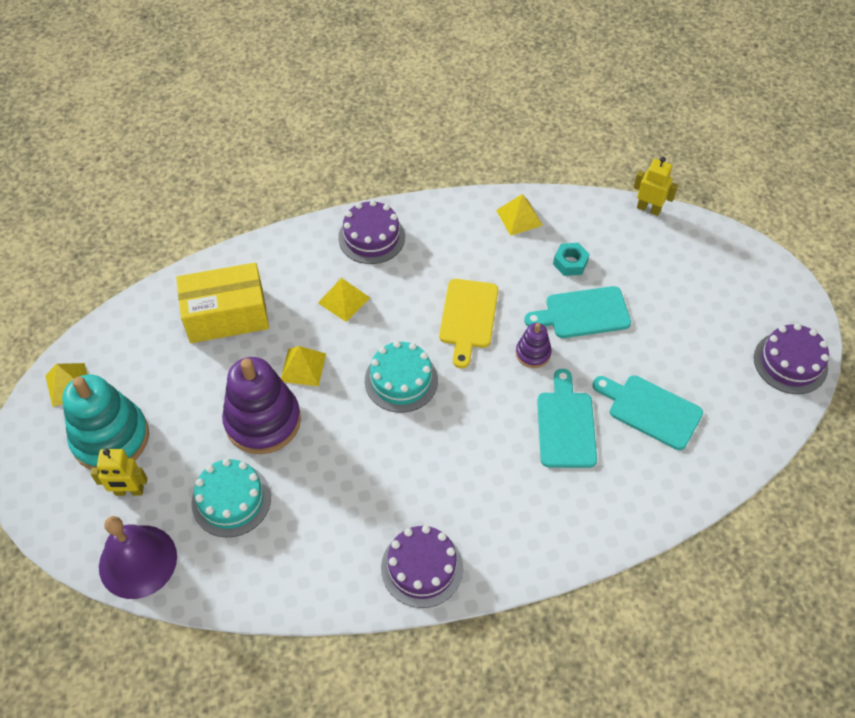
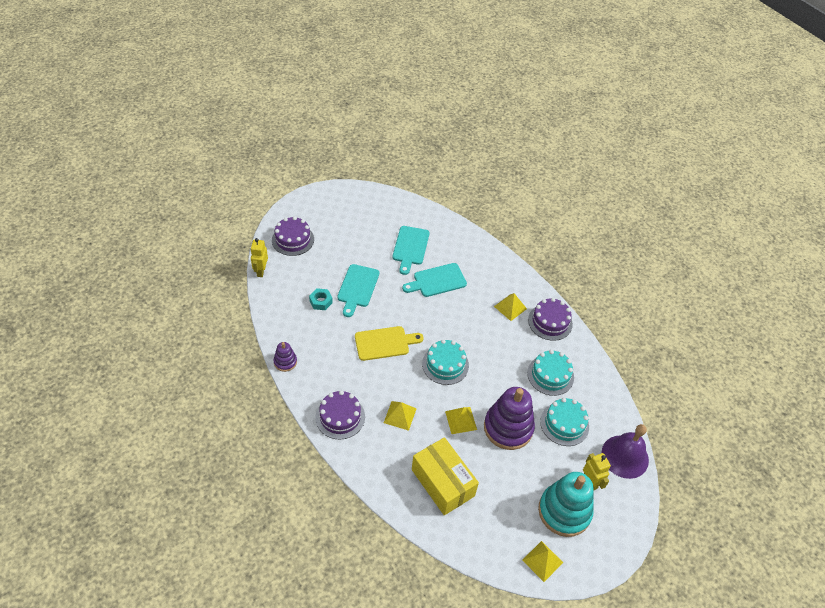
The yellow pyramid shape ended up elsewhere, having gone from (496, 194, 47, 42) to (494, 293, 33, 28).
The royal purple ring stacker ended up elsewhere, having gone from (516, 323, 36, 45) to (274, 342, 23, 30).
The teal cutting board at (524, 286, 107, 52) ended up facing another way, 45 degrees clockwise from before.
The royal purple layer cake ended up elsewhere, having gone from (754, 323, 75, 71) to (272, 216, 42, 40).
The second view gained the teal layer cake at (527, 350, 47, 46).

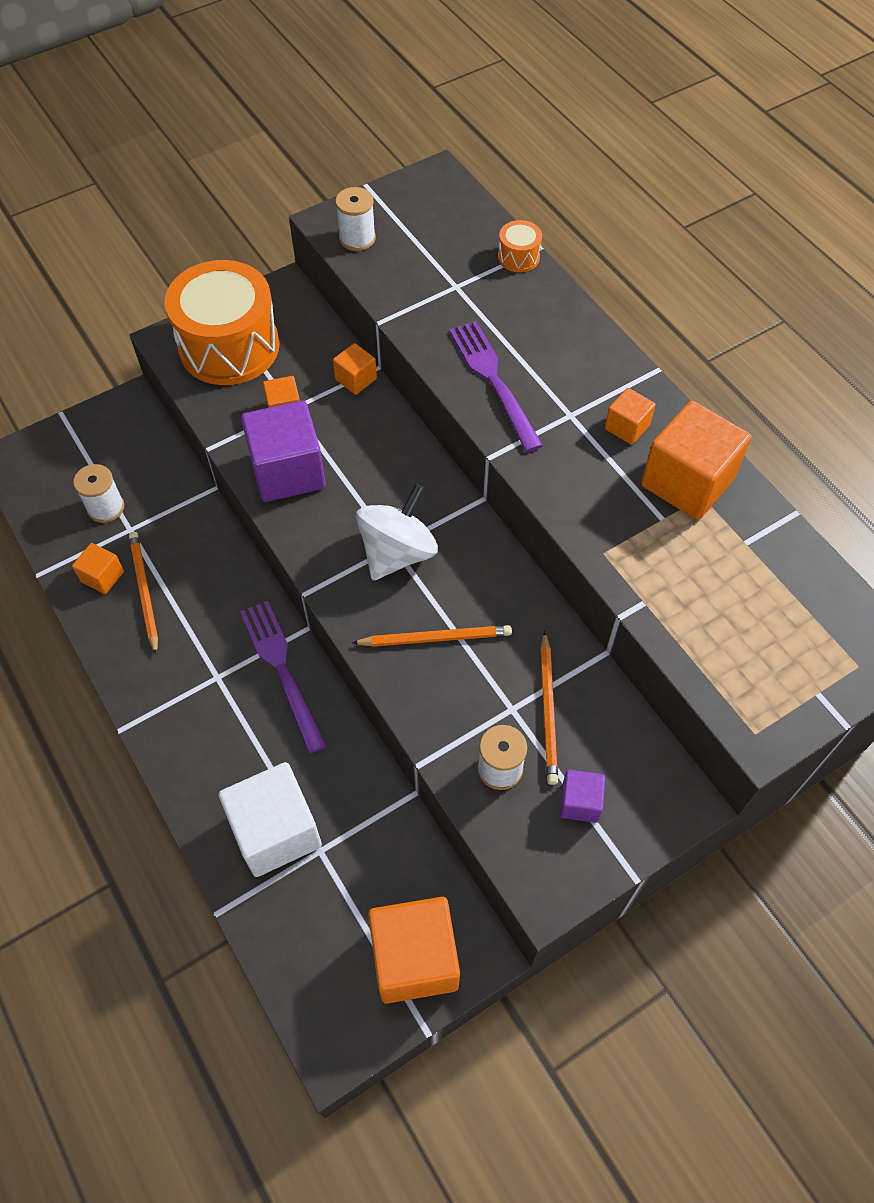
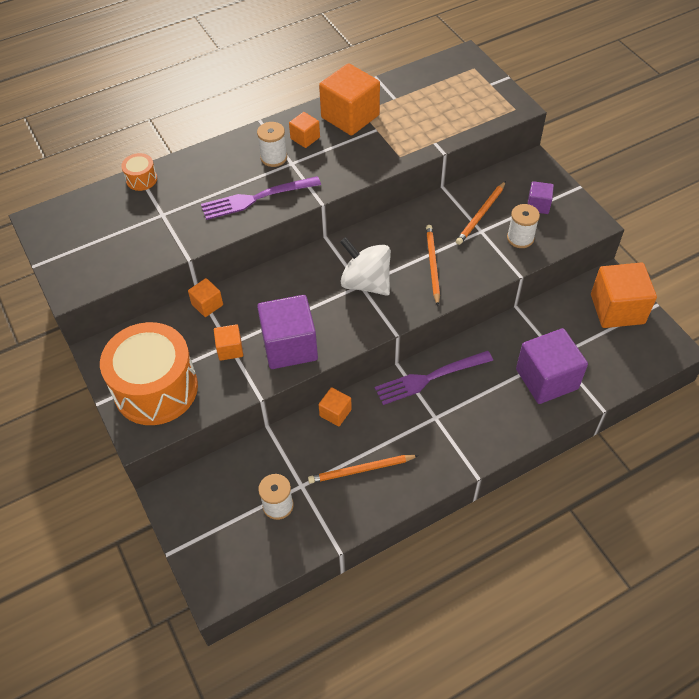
The orange cube ended up elsewhere, having gone from (72, 543, 52, 51) to (318, 387, 34, 39).
What was the pure white cube at (219, 762, 103, 115) turned into the royal purple cube at (516, 328, 72, 76).
The pure white spool ended up elsewhere, having gone from (335, 187, 41, 64) to (257, 122, 30, 45).
The orange wooden pencil at (540, 631, 18, 154) ended up facing another way, 120 degrees clockwise from before.

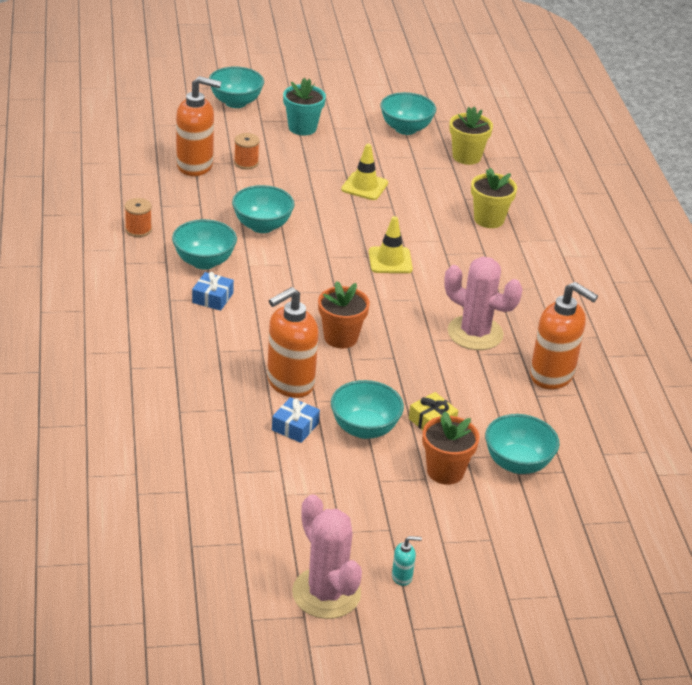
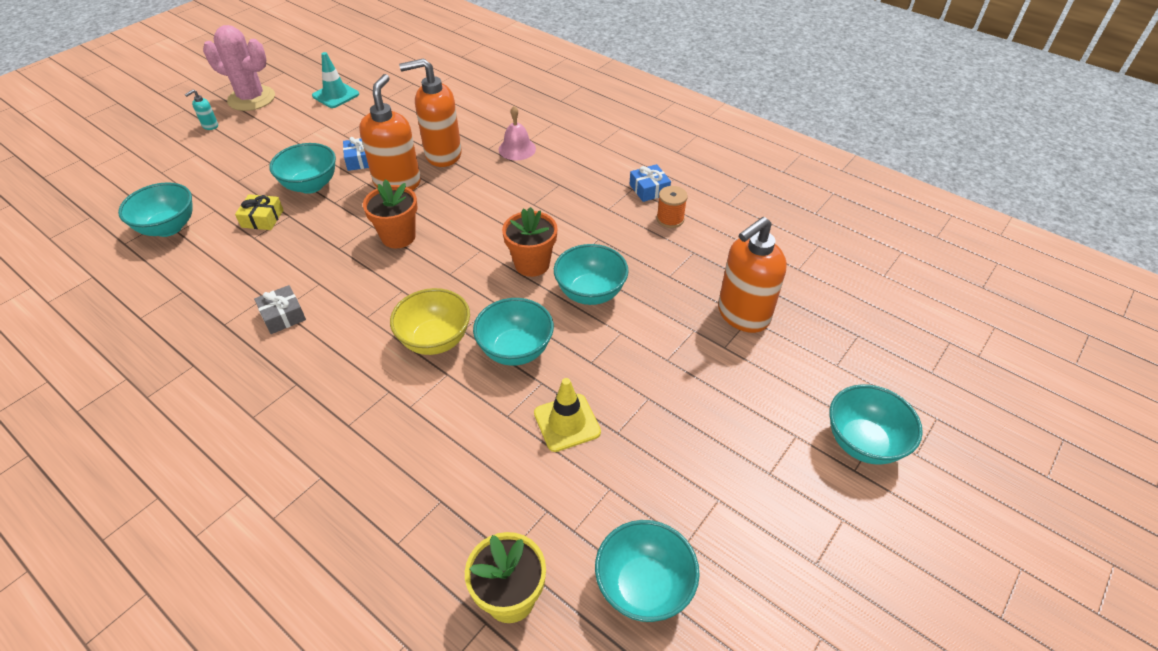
The teal serving bowl ended up elsewhere, having gone from (172, 219, 65, 51) to (473, 298, 81, 68).
The cobalt present ended up elsewhere, having gone from (192, 272, 42, 39) to (630, 164, 41, 38).
The second view lost the orange spool at (234, 133, 25, 36).
The second view lost the teal flower pot at (283, 78, 43, 57).
Where the yellow safety cone stood at (369, 216, 44, 57), the yellow serving bowl came to stand at (390, 288, 80, 67).
The orange flower pot ended up elsewhere, having gone from (422, 411, 58, 74) to (502, 207, 56, 70).
Where the pink saguaro cactus stood at (444, 257, 79, 93), the gray present came to stand at (254, 285, 52, 49).
The second view lost the yellow flower pot at (471, 168, 46, 60).
The orange soap dispenser ended up elsewhere, having gone from (530, 282, 68, 107) to (399, 58, 63, 109).
The second view gained the teal safety cone at (312, 52, 47, 56).
The second view gained the pink bell at (499, 106, 37, 55).

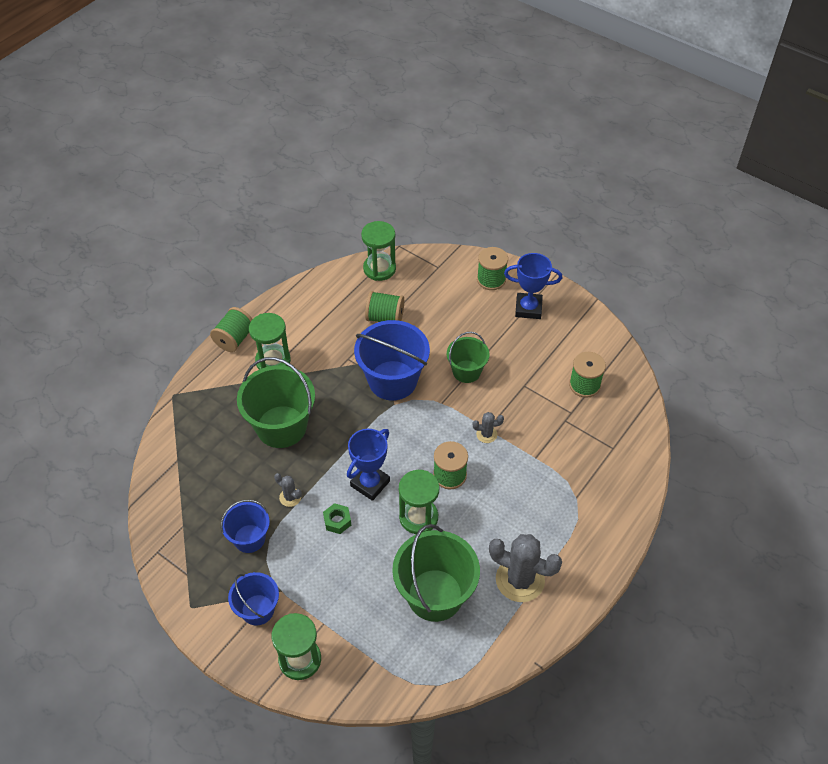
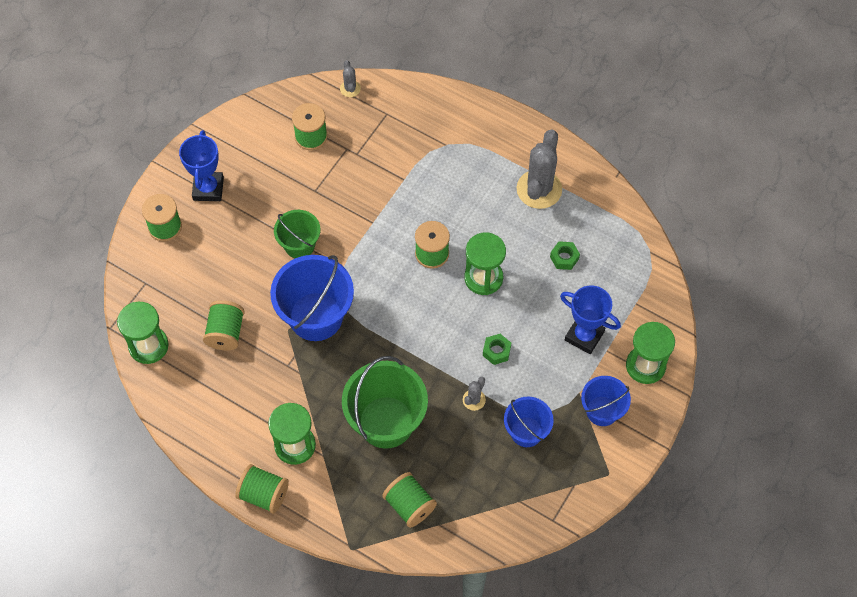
The cobalt prize cup ended up elsewhere, having gone from (347, 429, 43, 72) to (560, 285, 61, 69).
Where the emerald sand bucket stood at (392, 524, 88, 98), the emerald nut came to stand at (550, 241, 30, 29).
The gray saguaro cactus ended up elsewhere, having gone from (473, 412, 31, 31) to (340, 60, 21, 37).
The second view gained the emerald spool at (382, 472, 55, 56).

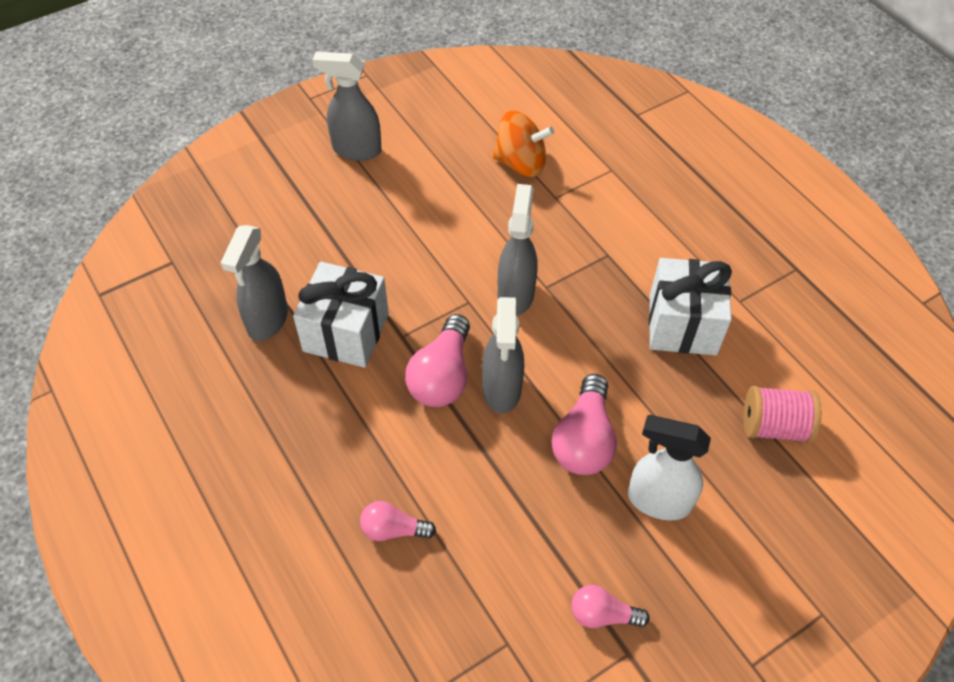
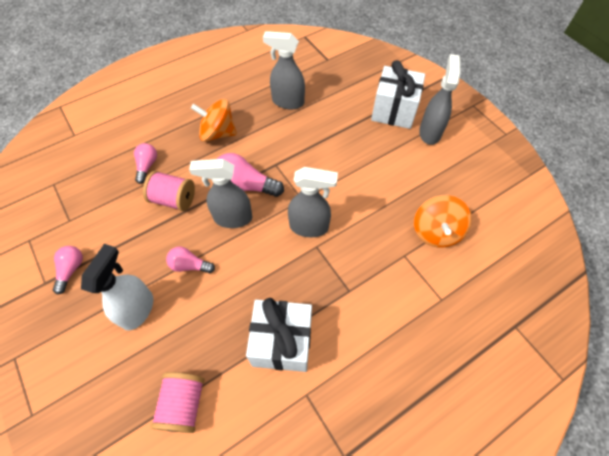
The pure white present ended up elsewhere, having gone from (293, 262, 96, 106) to (371, 60, 54, 69).
The size of the pink light bulb at (552, 374, 65, 101) changed by a factor of 0.59.
The second view gained the pink spool at (143, 171, 52, 40).
The second view gained the orange spinning top at (191, 99, 46, 43).

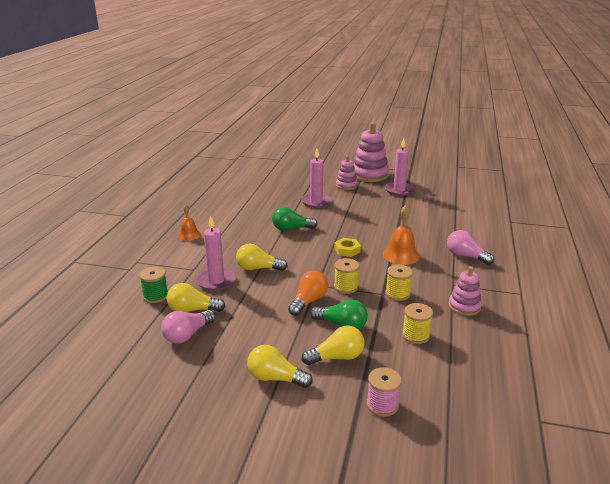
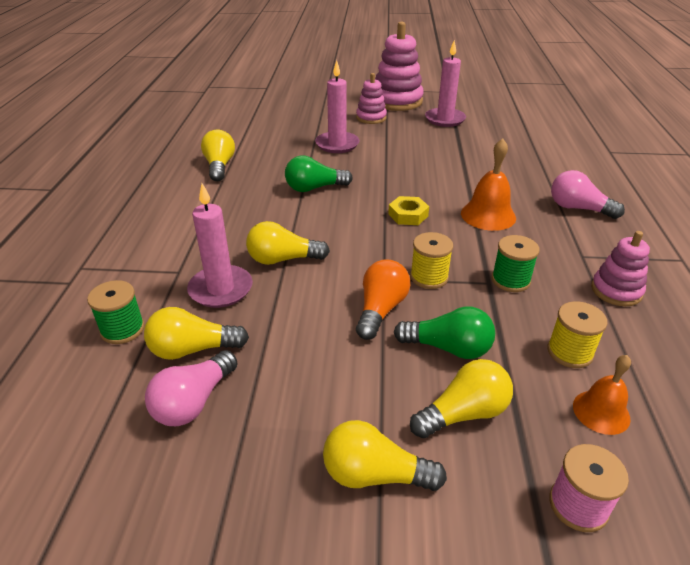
The orange bell ended up elsewhere, having gone from (178, 204, 23, 37) to (573, 355, 58, 80).
What was the yellow spool at (386, 265, 27, 36) turned into the emerald spool at (492, 235, 48, 57).
The second view gained the yellow light bulb at (201, 129, 34, 52).

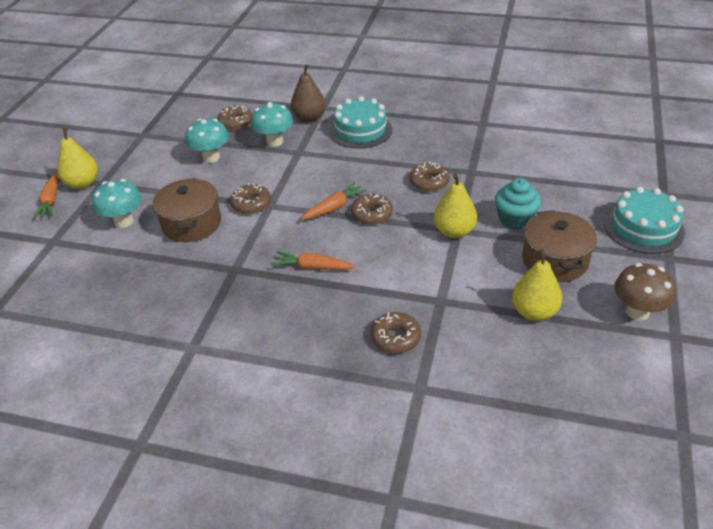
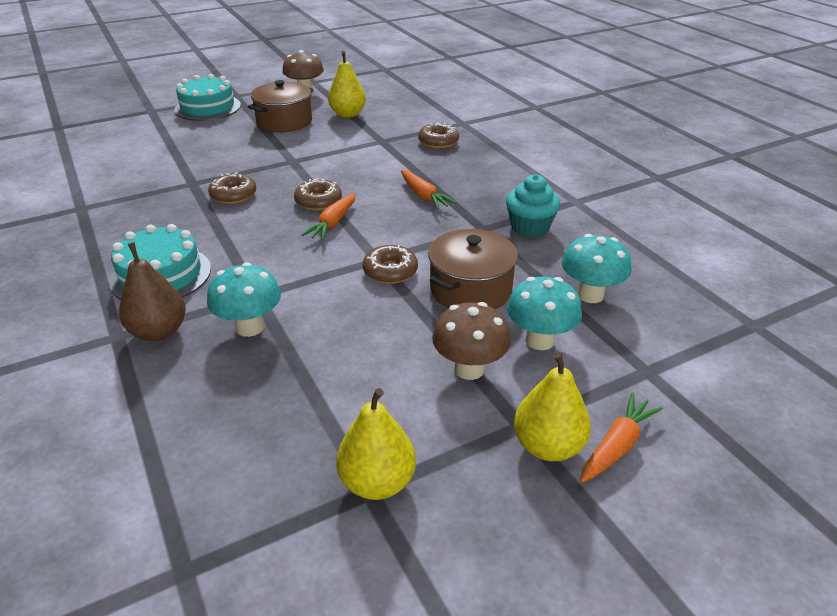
The teal mushroom ended up elsewhere, having gone from (185, 119, 44, 44) to (562, 234, 69, 69).
The second view lost the brown doughnut at (217, 105, 35, 25).
The orange carrot at (301, 182, 66, 38) ended up facing another way, 75 degrees counterclockwise from before.
The yellow pear ended up elsewhere, having gone from (434, 173, 43, 65) to (336, 388, 80, 112).
The teal cupcake ended up elsewhere, having gone from (495, 178, 46, 52) to (506, 174, 54, 63).
The second view gained the brown mushroom at (432, 302, 79, 78).

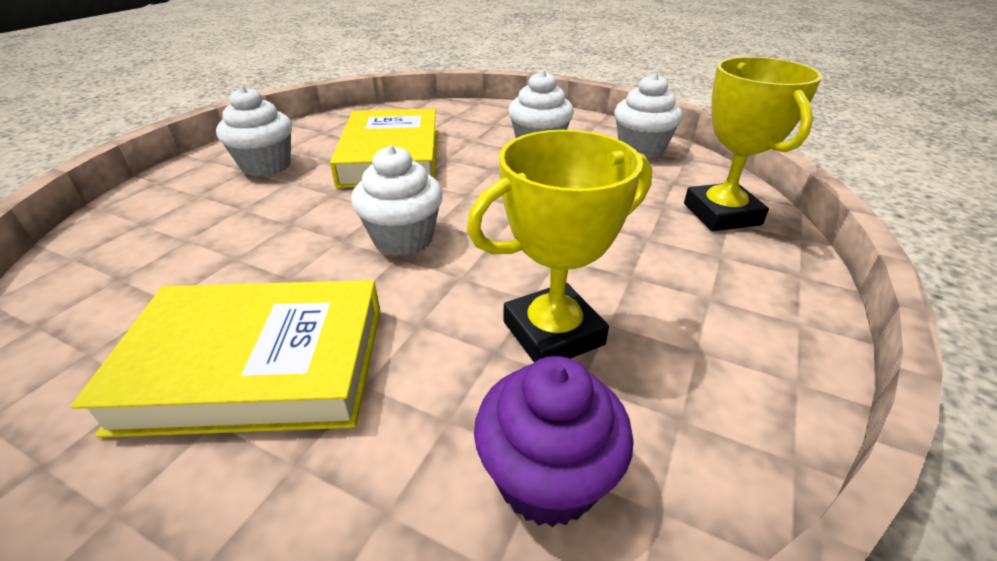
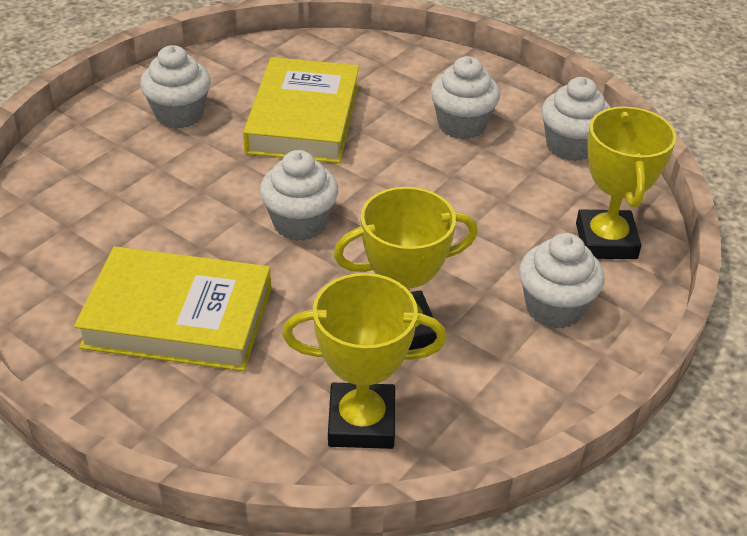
Where the royal purple cupcake stood at (474, 356, 160, 171), the yellow prize cup came to stand at (282, 273, 165, 176).
The second view gained the pure white cupcake at (519, 233, 85, 96).

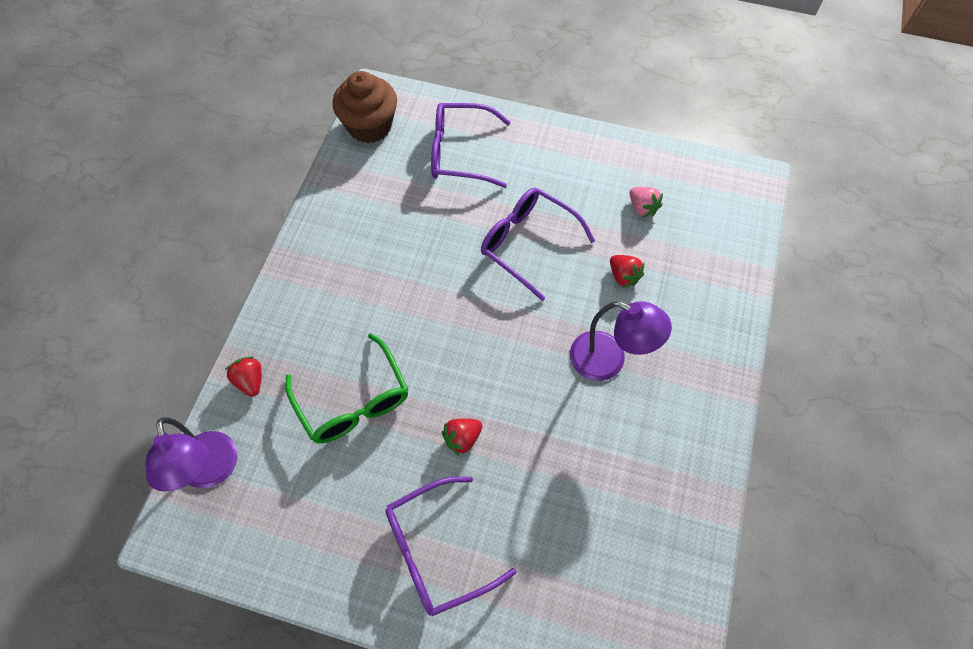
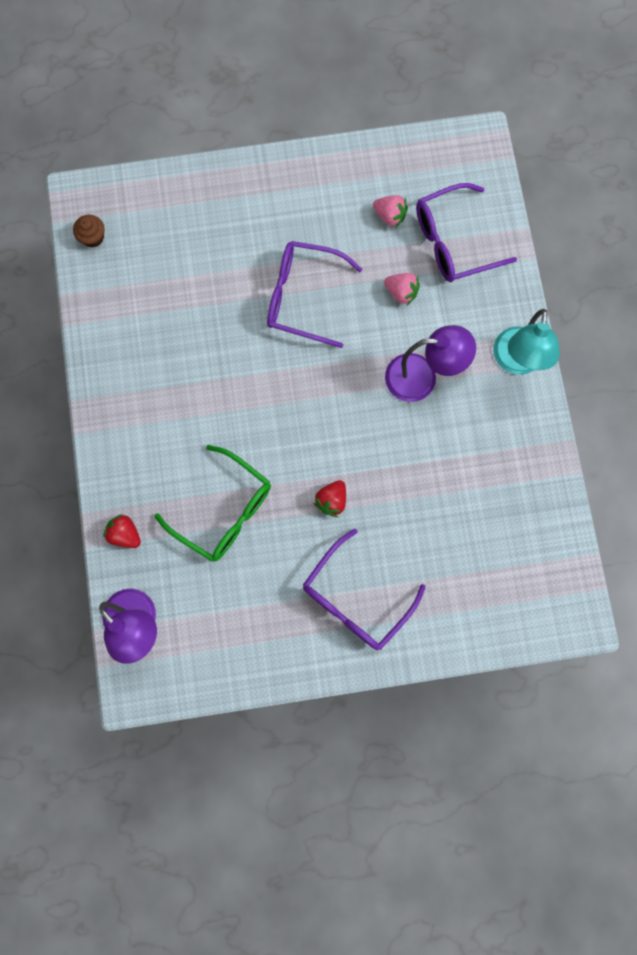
The size of the brown cupcake at (332, 71, 65, 72) changed by a factor of 0.47.
The royal purple eyeglasses ended up elsewhere, having gone from (431, 103, 80, 85) to (416, 183, 101, 99).
What was the crimson berry at (610, 255, 35, 33) turned into the pink berry at (384, 273, 36, 32).
The second view gained the teal reading lamp at (493, 309, 67, 66).

